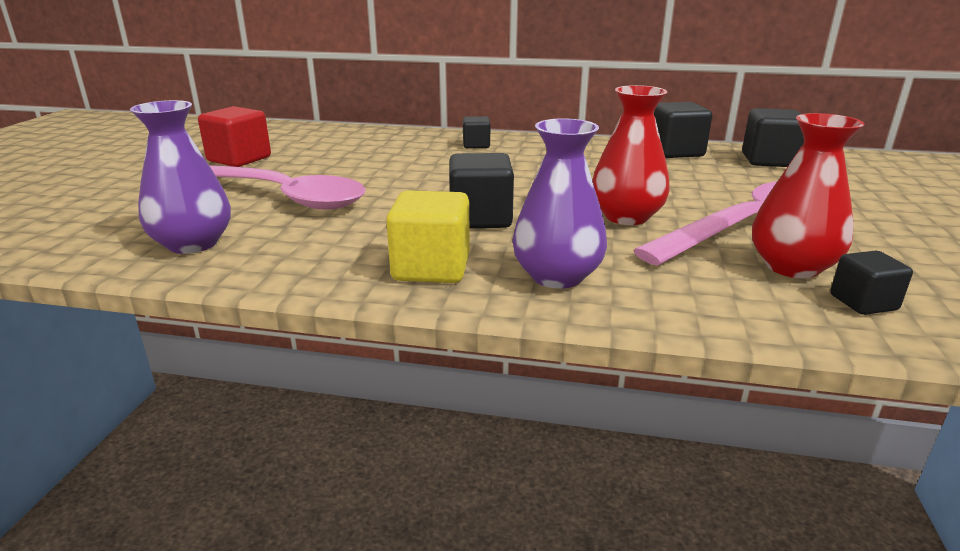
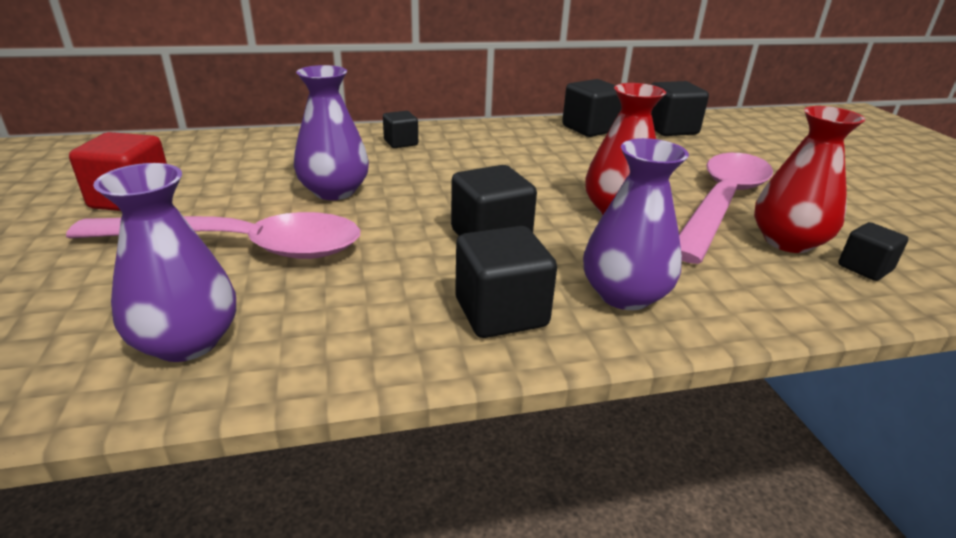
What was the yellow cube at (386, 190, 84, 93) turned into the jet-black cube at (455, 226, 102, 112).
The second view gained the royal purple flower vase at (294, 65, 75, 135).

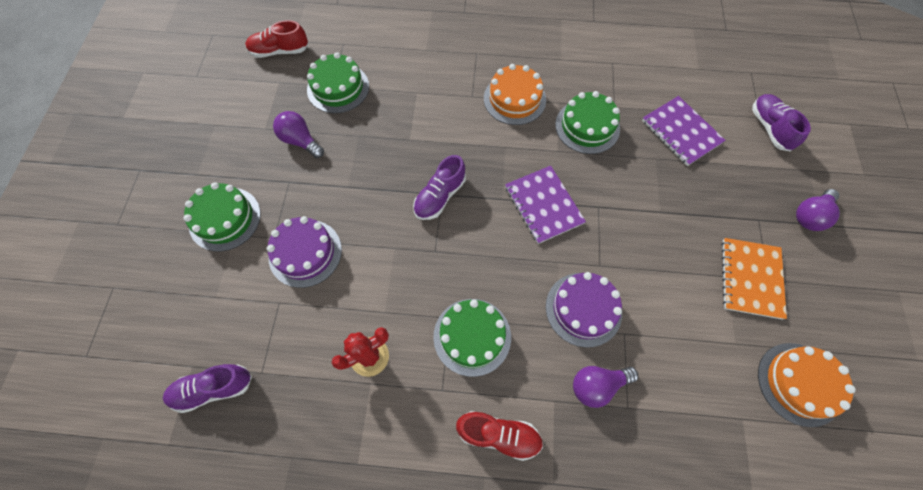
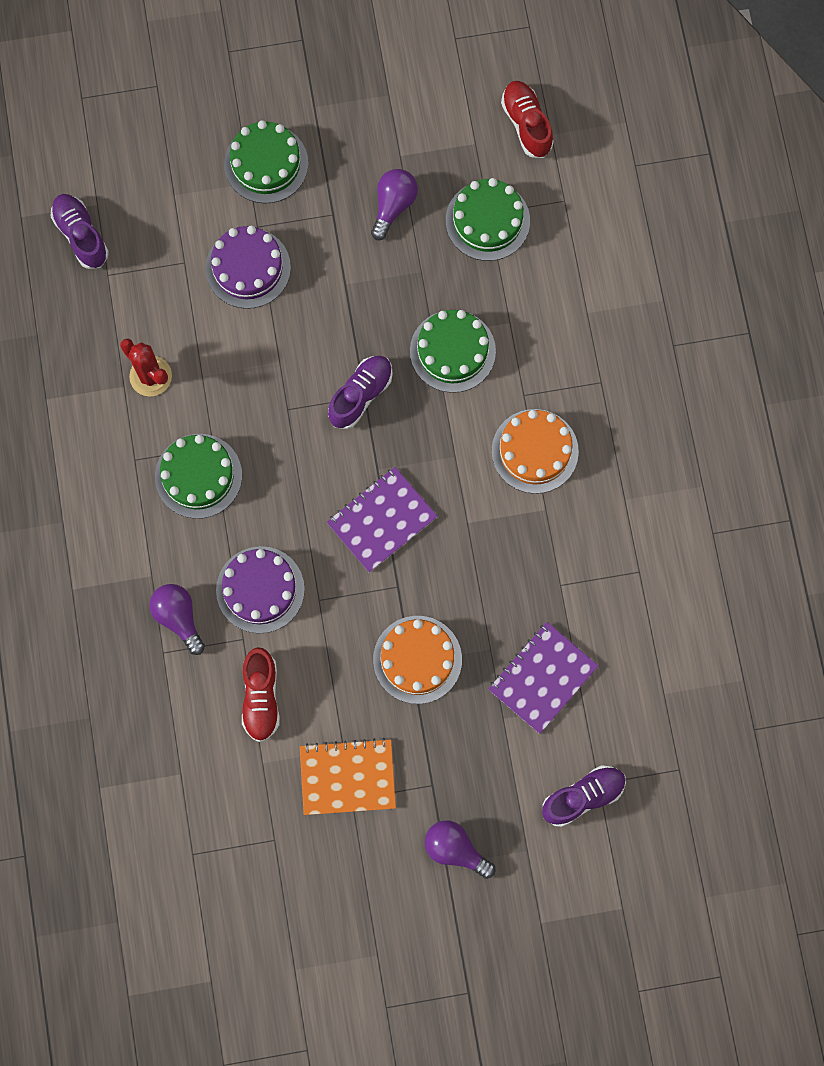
The royal purple shoe at (413, 155, 53, 65) ended up facing another way, 105 degrees clockwise from before.
The crimson shoe ended up elsewhere, having gone from (456, 411, 87, 50) to (242, 647, 38, 95).
The emerald layer cake ended up elsewhere, having gone from (555, 91, 65, 63) to (410, 310, 86, 83).
The orange layer cake ended up elsewhere, having gone from (758, 343, 98, 84) to (373, 616, 89, 88).

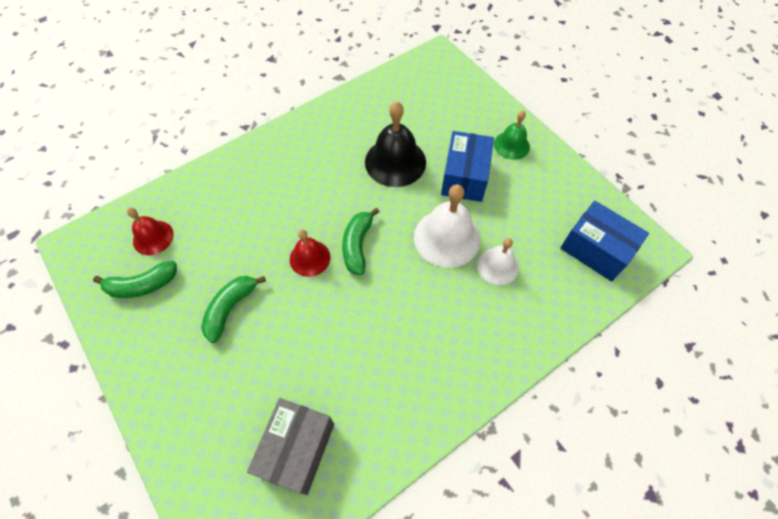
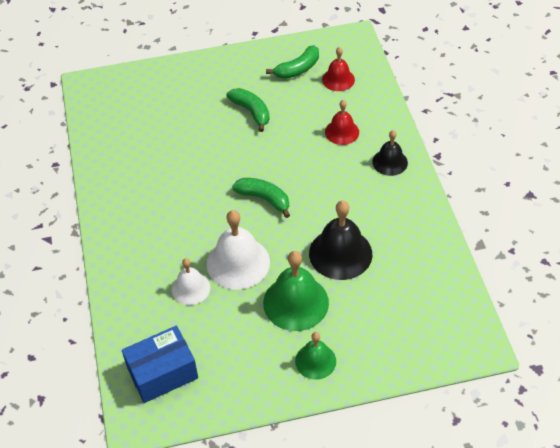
The emerald toy banana at (93, 261, 84, 37) ended up facing another way, 135 degrees counterclockwise from before.
The second view lost the gray package at (247, 398, 87, 97).
The crimson bell ended up elsewhere, having gone from (290, 230, 41, 47) to (325, 100, 34, 45).
Where the cobalt package stood at (441, 131, 53, 71), the emerald bell came to stand at (263, 251, 66, 80).
The second view gained the jet-black bell at (372, 130, 36, 46).

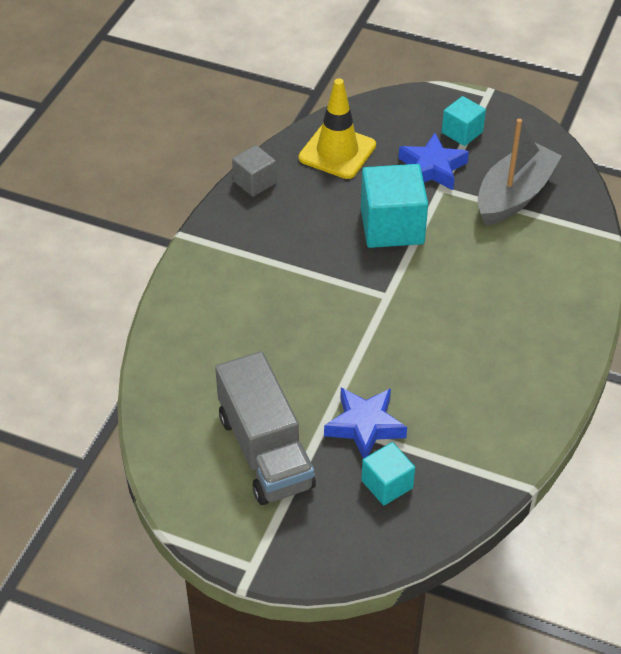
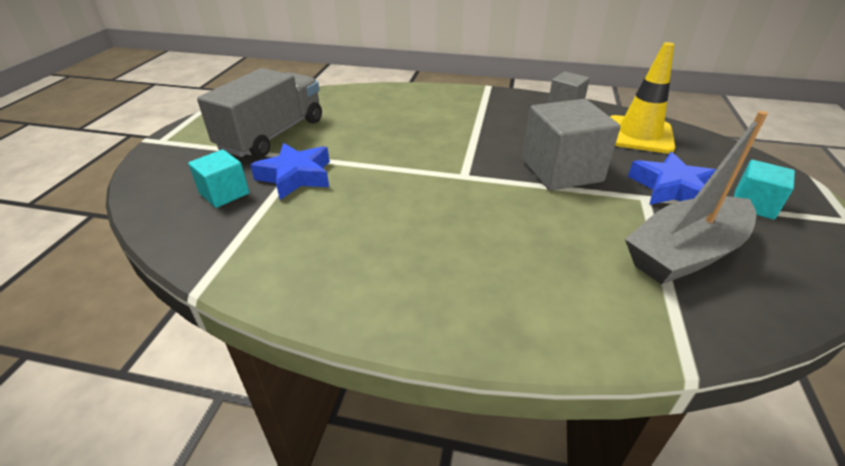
The gray truck at (215, 351, 101, 154) ended up facing another way, 150 degrees clockwise from before.
What was the teal cube at (361, 164, 67, 84) turned into the gray cube at (522, 99, 98, 91).
The gray boat at (478, 118, 84, 107) ended up facing another way, 120 degrees clockwise from before.

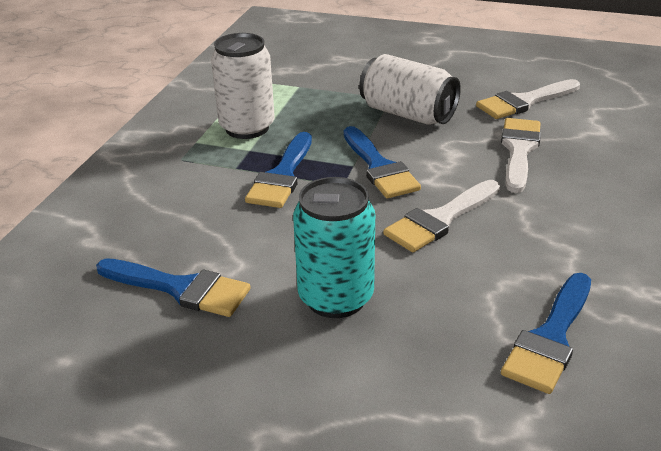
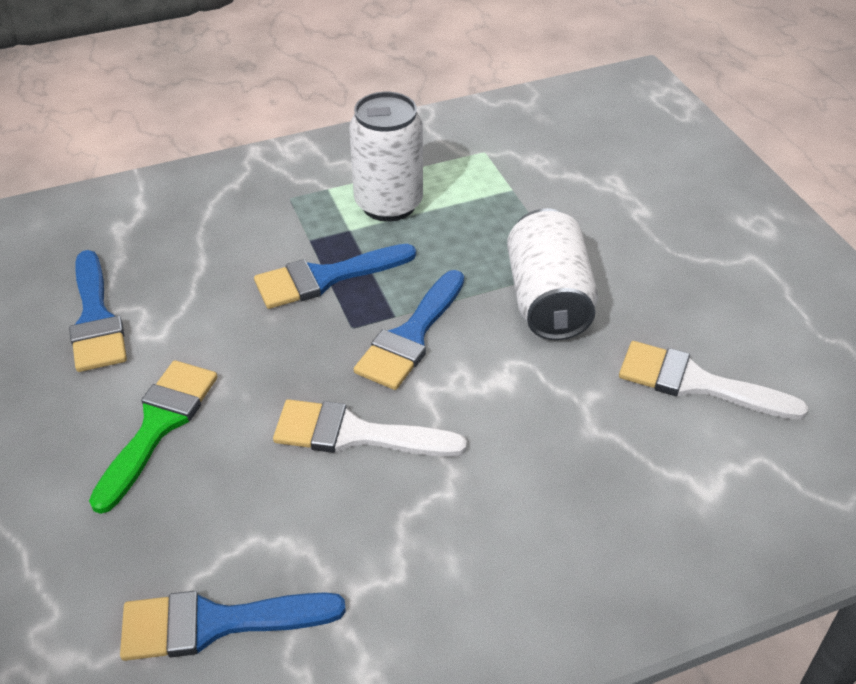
Where the teal soda can stood at (293, 177, 82, 141), the emerald brush came to stand at (89, 360, 129, 154).
The second view lost the pure white brush at (501, 118, 40, 75).

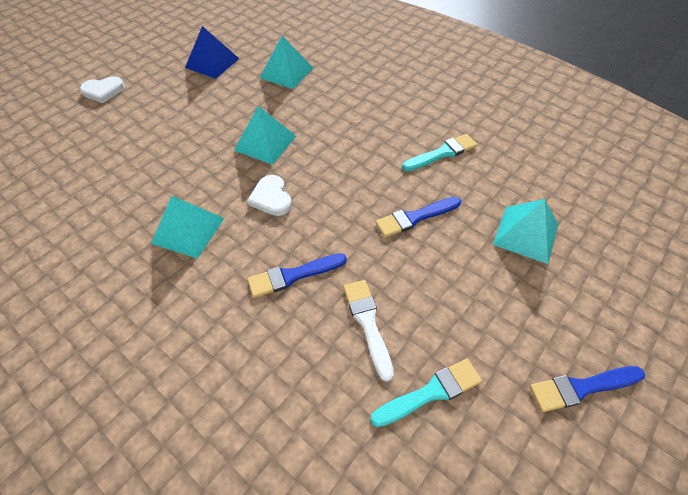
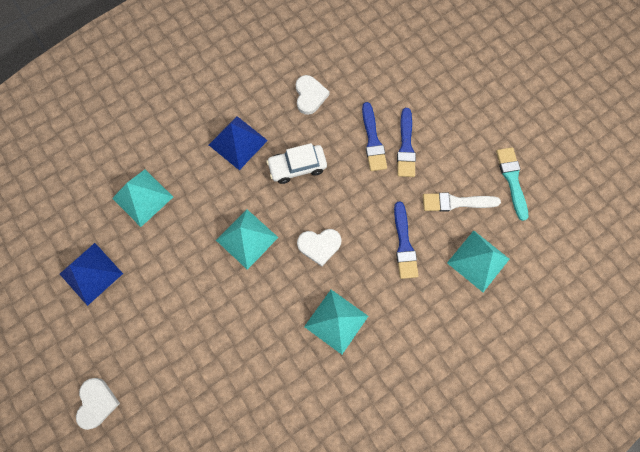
Where the teal brush stood at (402, 134, 75, 37), the pure white heart came to stand at (296, 75, 34, 40).
The teal pyramid shape ended up elsewhere, having gone from (493, 199, 65, 65) to (447, 231, 62, 61).
The cobalt brush ended up elsewhere, having gone from (530, 366, 115, 46) to (397, 108, 19, 69).
The second view gained the cobalt pyramid shape at (209, 116, 59, 54).
The second view gained the pure white toy car at (266, 143, 61, 41).

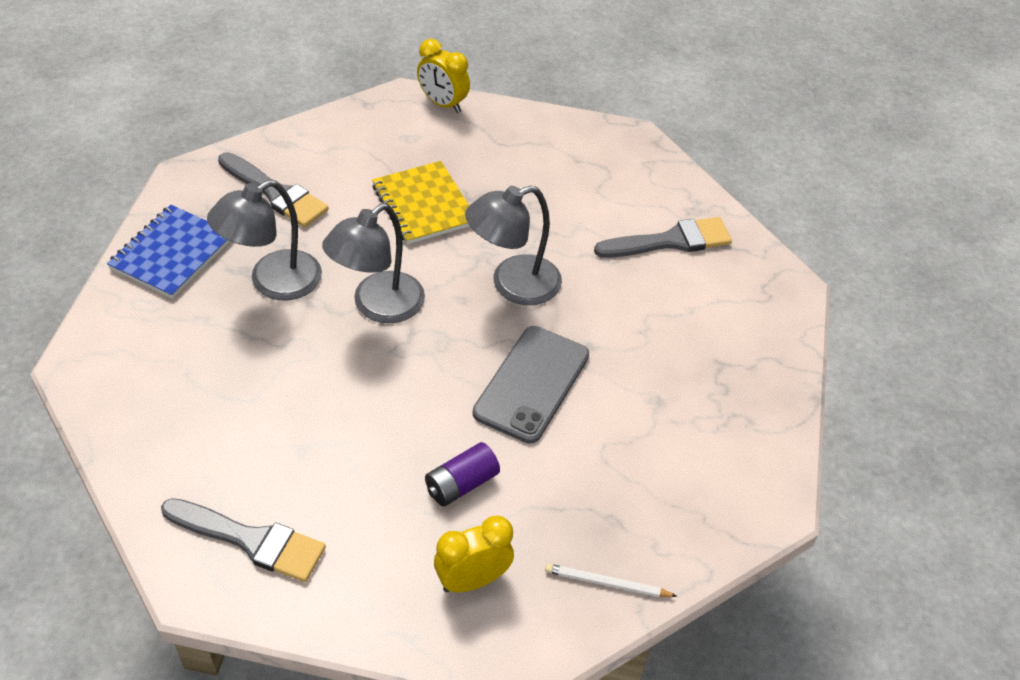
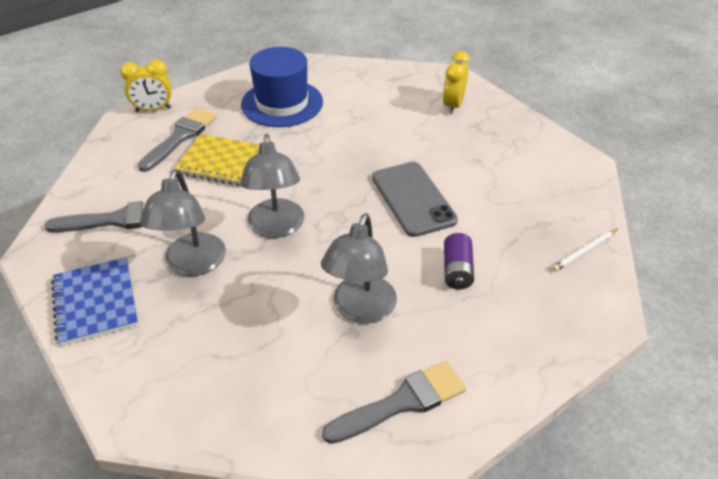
The yellow clock ended up elsewhere, having gone from (434, 515, 80, 77) to (443, 51, 27, 63).
The gray reading lamp ended up elsewhere, having gone from (465, 186, 97, 119) to (321, 213, 76, 111).
The gray brush ended up elsewhere, having gone from (594, 217, 138, 41) to (138, 108, 79, 64).
The second view gained the cobalt hat at (241, 47, 82, 80).

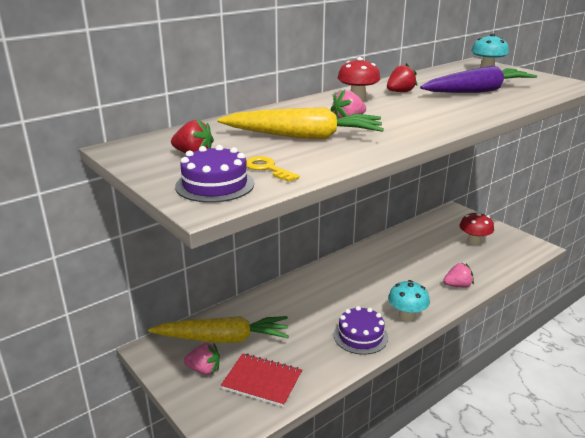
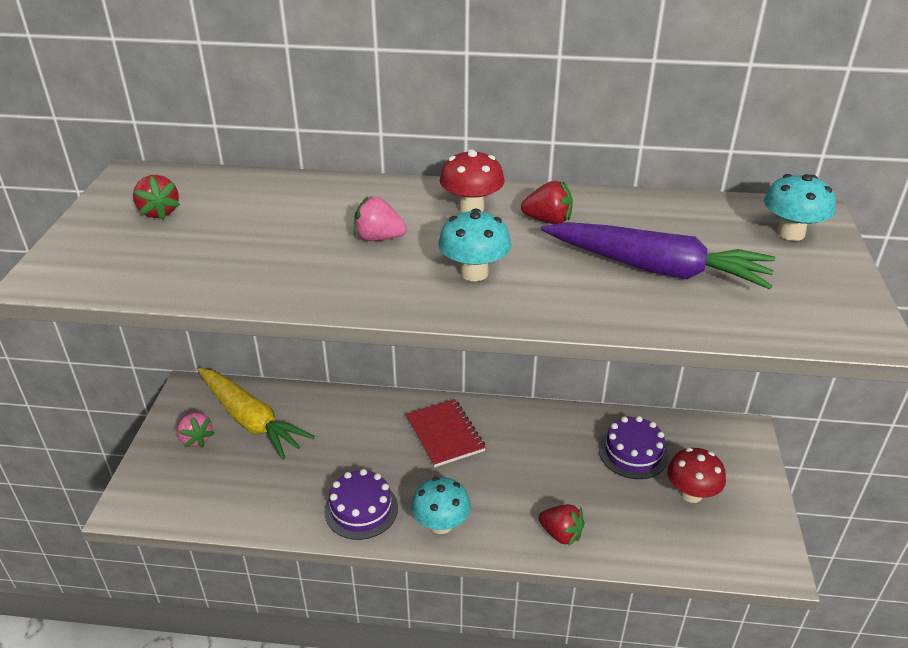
The royal purple layer cake ended up elsewhere, having gone from (175, 145, 79, 58) to (599, 416, 69, 63).
The second view lost the yellow carrot at (217, 107, 167, 32).
The crimson exercise book ended up elsewhere, having gone from (221, 353, 81, 54) to (406, 399, 80, 68).
The second view lost the yellow latchkey at (246, 156, 54, 26).
What was the pink berry at (443, 263, 31, 25) turned into the crimson berry at (538, 504, 47, 42).
The second view gained the teal mushroom at (438, 209, 73, 72).

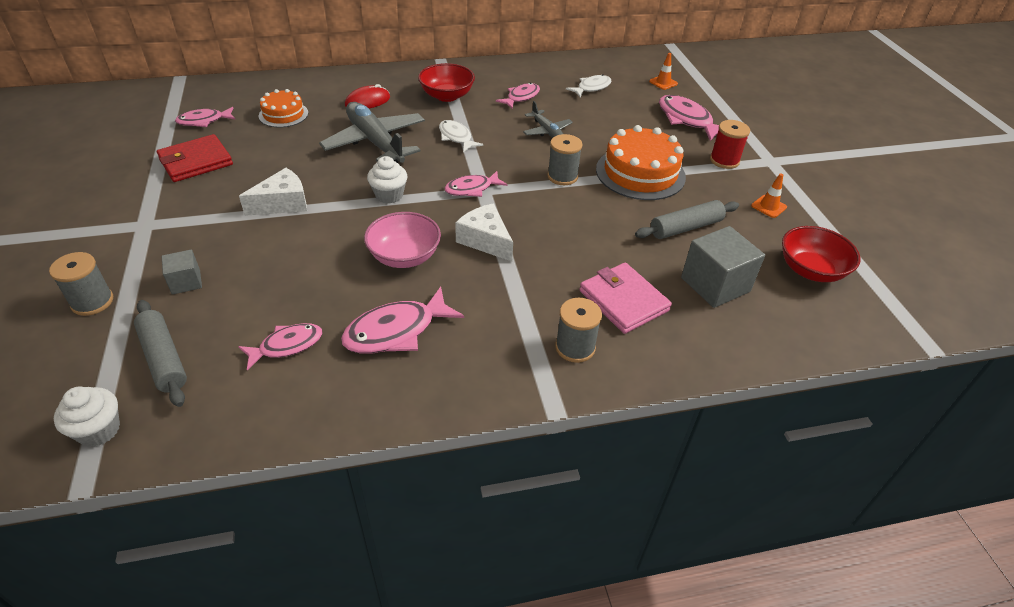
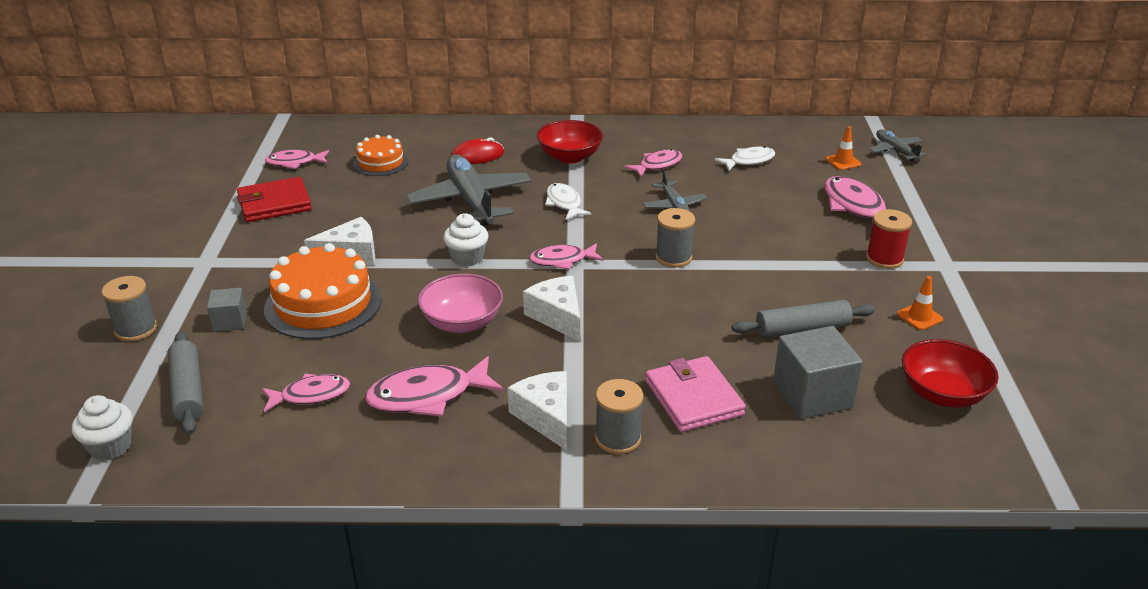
The orange layer cake ended up elsewhere, having gone from (596, 125, 90, 75) to (264, 243, 118, 96).
The second view gained the pure white cheese wedge at (507, 371, 60, 80).
The second view gained the gray toy plane at (870, 130, 57, 32).

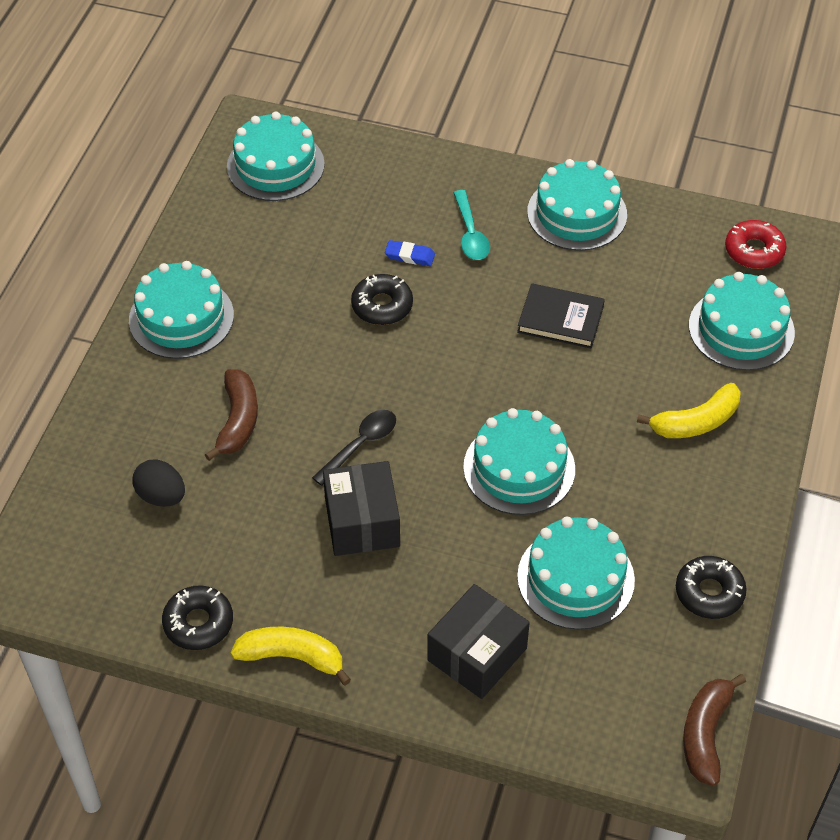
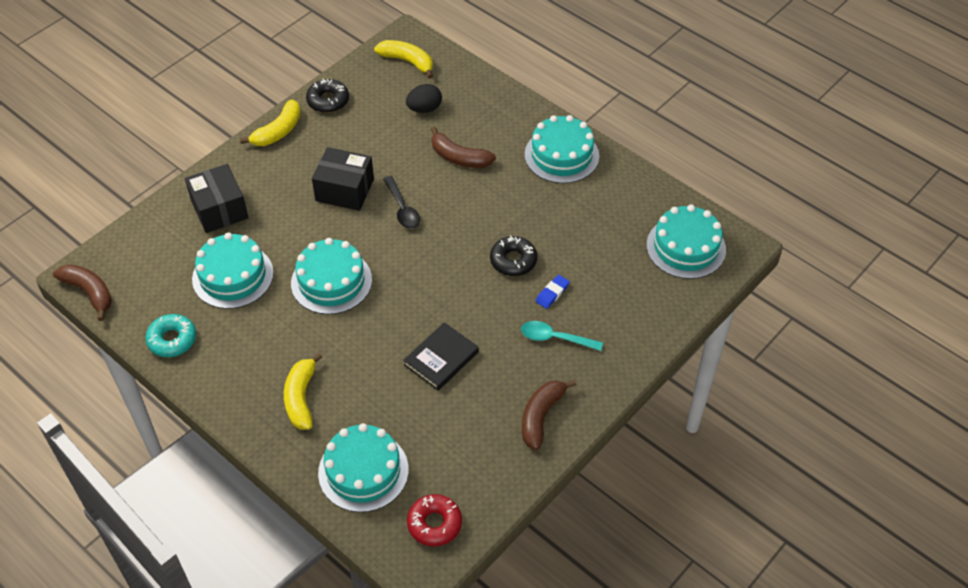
Where the teal layer cake stood at (527, 159, 100, 92), the brown toy banana came to stand at (522, 380, 54, 70).
What was the jet-black doughnut at (676, 556, 71, 63) turned into the teal doughnut at (145, 314, 51, 43).
The second view gained the yellow toy banana at (374, 40, 59, 39).

